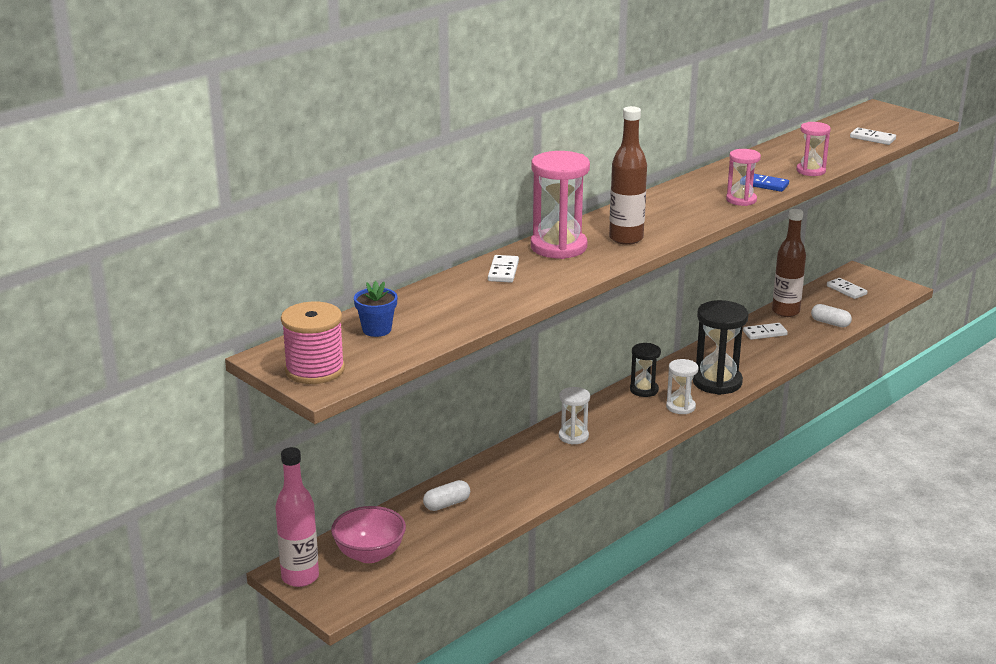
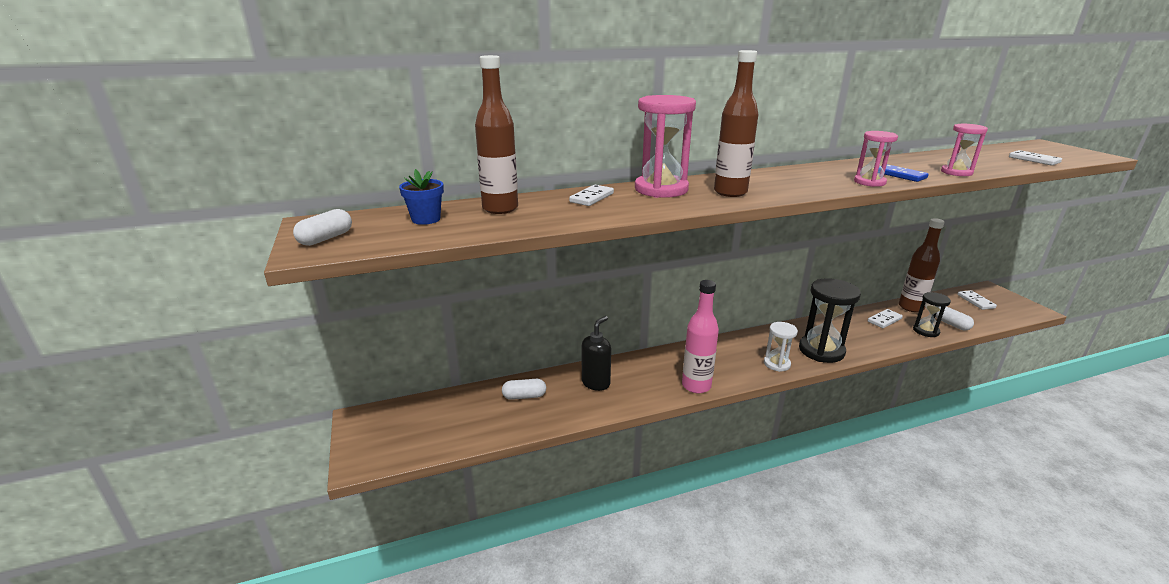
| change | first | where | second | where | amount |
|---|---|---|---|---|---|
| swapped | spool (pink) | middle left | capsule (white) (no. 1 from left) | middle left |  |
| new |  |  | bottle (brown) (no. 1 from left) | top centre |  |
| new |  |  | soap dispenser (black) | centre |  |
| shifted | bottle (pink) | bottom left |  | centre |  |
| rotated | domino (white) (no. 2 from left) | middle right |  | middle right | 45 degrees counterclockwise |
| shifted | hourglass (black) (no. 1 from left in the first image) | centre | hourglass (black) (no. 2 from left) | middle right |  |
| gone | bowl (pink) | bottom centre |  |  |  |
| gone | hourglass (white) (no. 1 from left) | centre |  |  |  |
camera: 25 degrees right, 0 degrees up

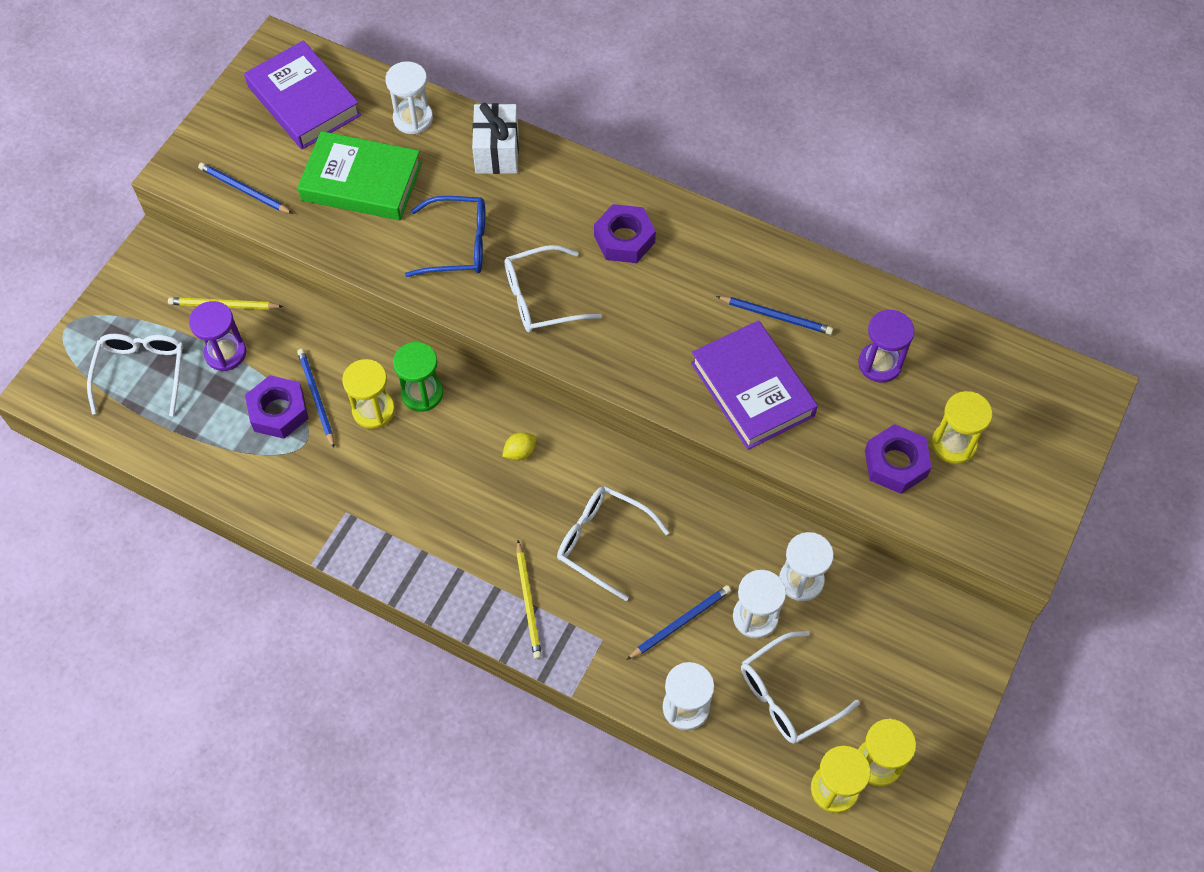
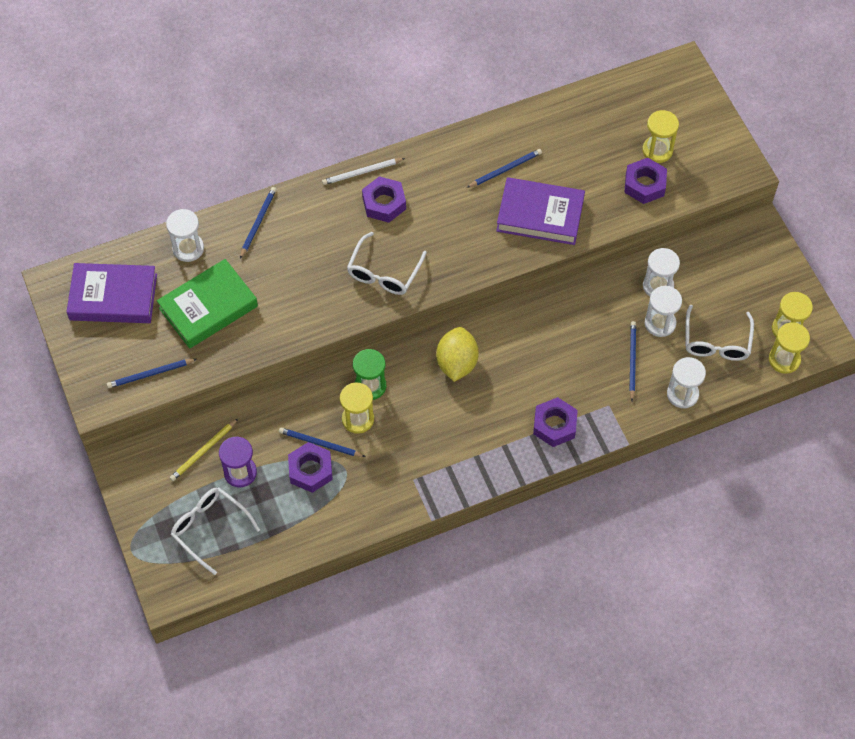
| change | first | where | second | where | amount |
|---|---|---|---|---|---|
| swapped | gift (white) | top centre | pencil (blue) (no. 2 from left) | top left |  |
| new |  |  | pencil (white) | top centre |  |
| scaled | lemon (yellow) | centre |  | centre | x2.11 |
| swapped | pencil (yellow) (no. 2 from left) | bottom centre | nut (purple) (no. 3 from left) | centre |  |
| gone | glasses (blue) | top centre |  |  |  |
| gone | glasses (white) (no. 3 from left) | centre |  |  |  |
| gone | hourglass (purple) (no. 2 from left) | middle right |  |  |  |
camera: 50 degrees left, 0 degrees up

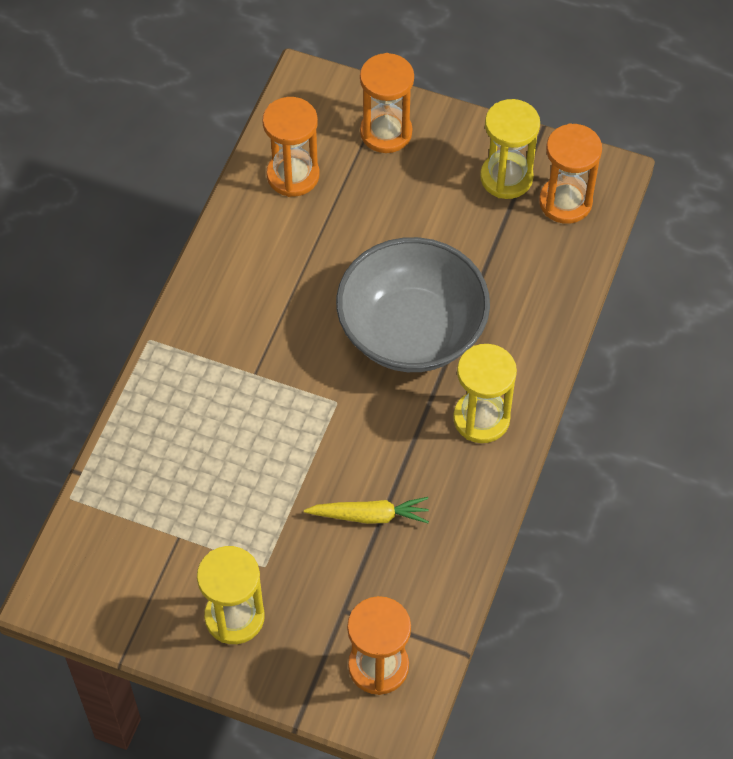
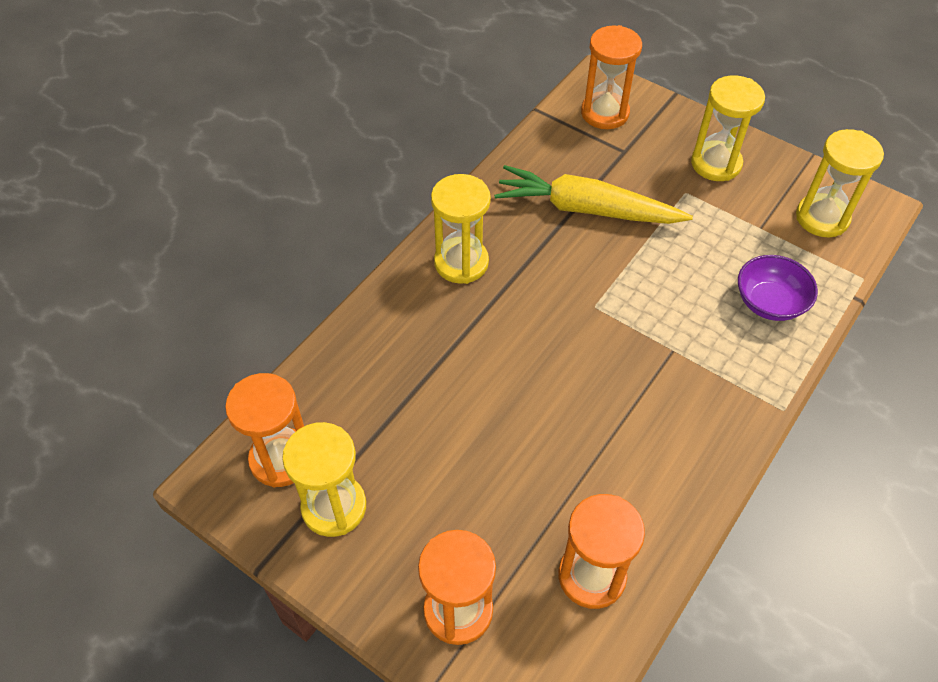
| change | first | where | second | where | amount |
|---|---|---|---|---|---|
| scaled | carrot (yellow) | bottom centre |  | top centre | x1.73 |
| new |  |  | bowl (purple) | middle right |  |
| new |  |  | hourglass (yellow) (no. 4 from left) | top right |  |
| gone | bowl (grey) | centre |  |  |  |
camera: 165 degrees left, 5 degrees down

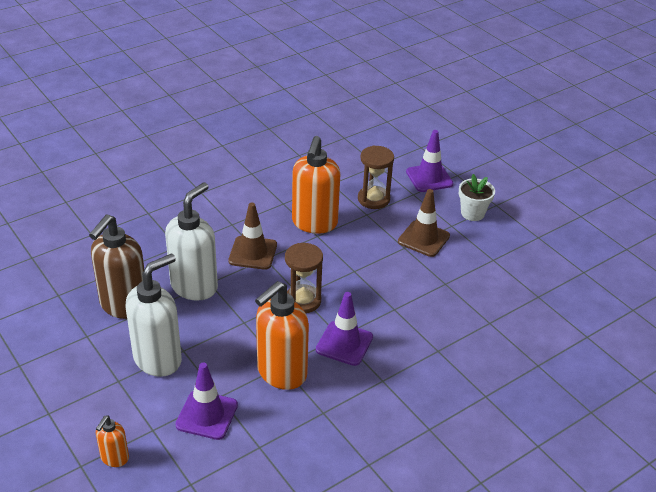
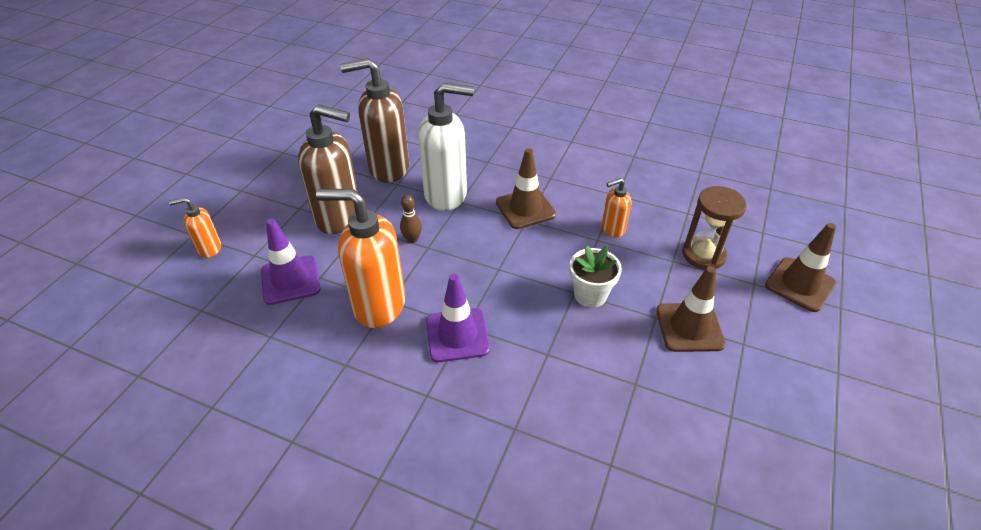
| change | first | where | second | where | amount |
|---|---|---|---|---|---|
| repainted | soap dispenser (white) (no. 1 from left) | middle left | soap dispenser (brown) (no. 1 from left) | top centre |  |
| new |  |  | bowling pin (brown) | centre |  |
| shifted | flower pot (white) | middle right |  | centre |  |
| scaled | soap dispenser (orange) (no. 3 from left) | centre |  | centre | x0.49 |
| repainted | traffic cone (purple) (no. 3 from left) | top centre | traffic cone (brown) (no. 3 from left) | middle right |  |
| gone | hourglass (brown) (no. 1 from left) | centre |  |  |  |
camera: 60 degrees right, 5 degrees up

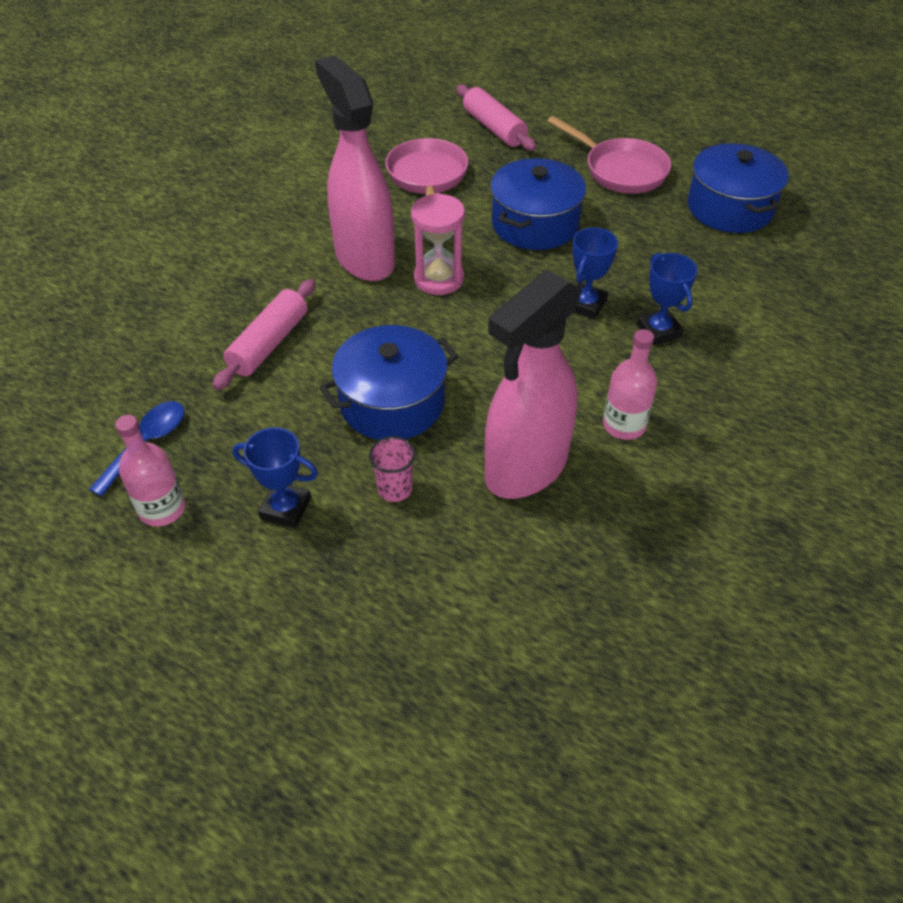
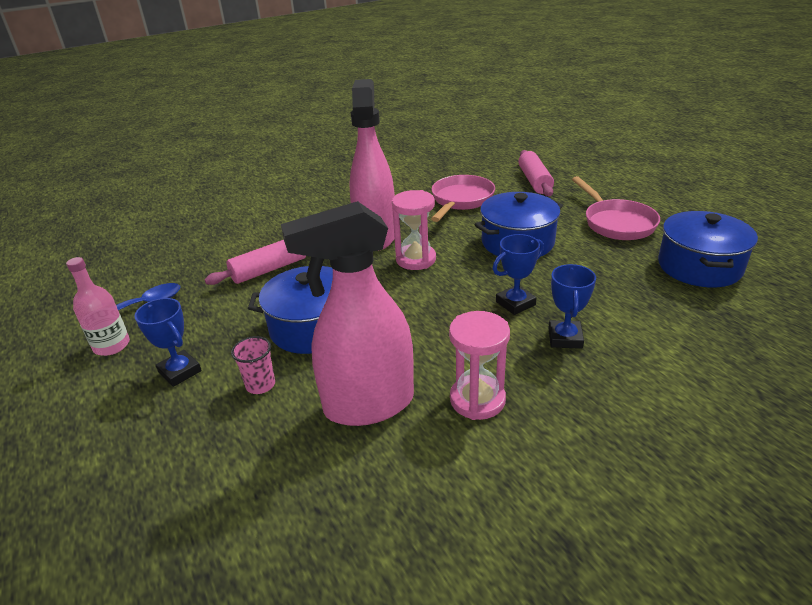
| change | first | where | second | where | amount |
|---|---|---|---|---|---|
| swapped | bottle (pink) (no. 2 from left) | middle right | hourglass (pink) (no. 2 from left) | centre |  |
camera: 30 degrees right, 15 degrees down

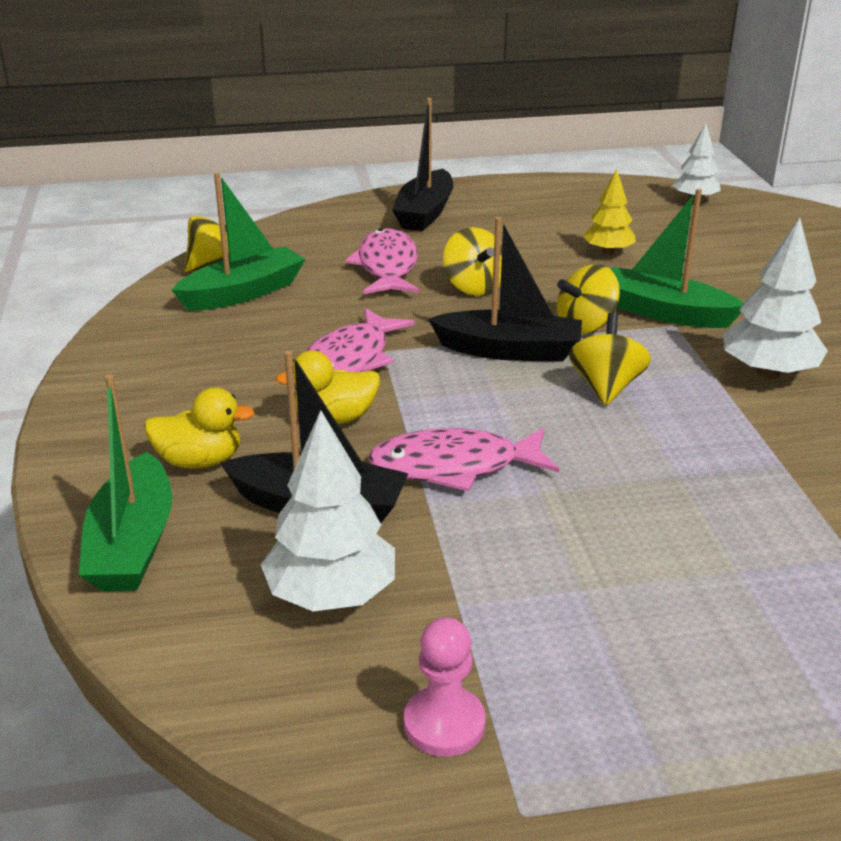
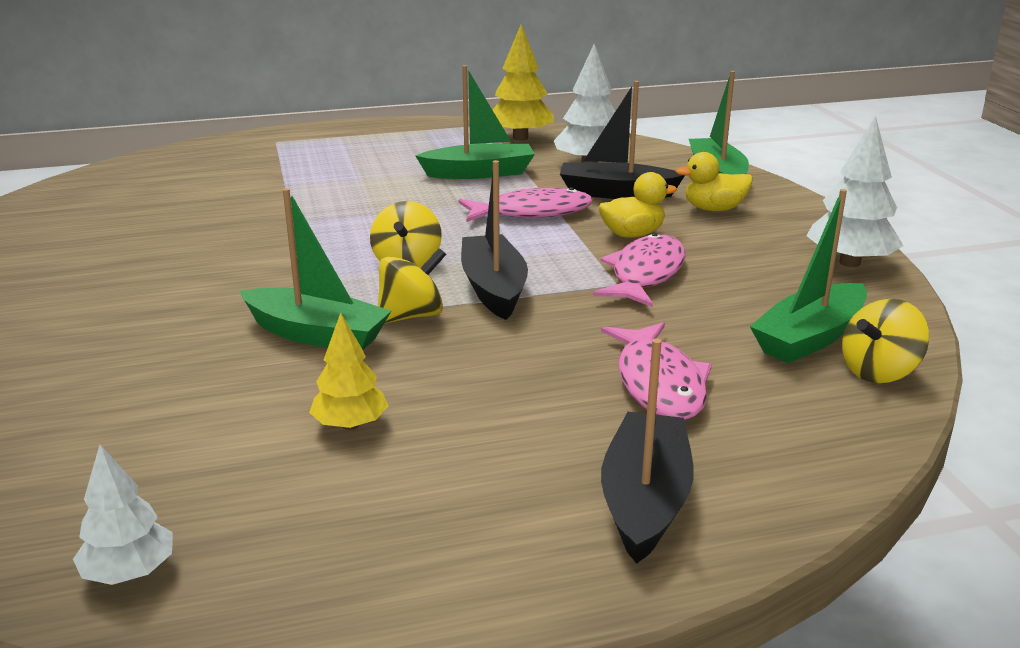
| change | first | where | second | where | amount |
|---|---|---|---|---|---|
| new |  |  | boat (green) (no. 2 from left) | top centre |  |
| rotated | boat (black) (no. 3 from left in the first image) | centre | boat (black) (no. 1 from left) | centre | 75 degrees clockwise |
| swapped | pawn (pink) | bottom centre | tree (yellow) (no. 2 from left) | top centre |  |
| shifted | tree (white) (no. 3 from left) | middle right |  | top right |  |
| gone | spinning top (yellow) (no. 2 from left) | top centre |  |  |  |
camera: 175 degrees right, 5 degrees down

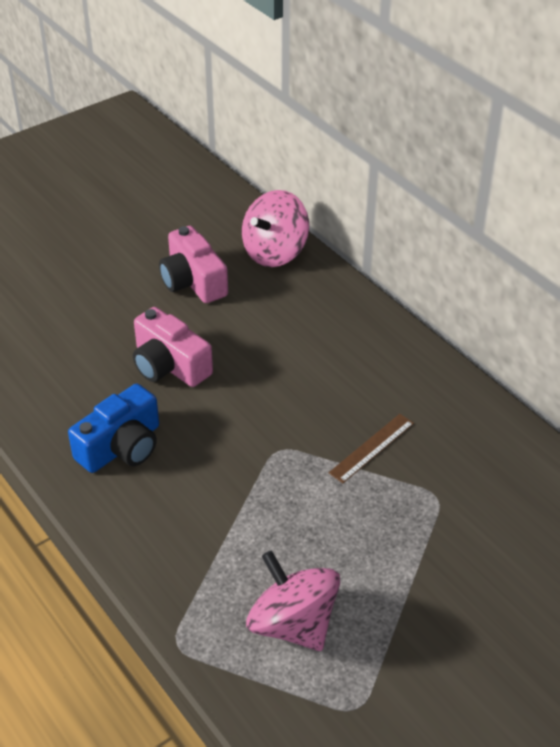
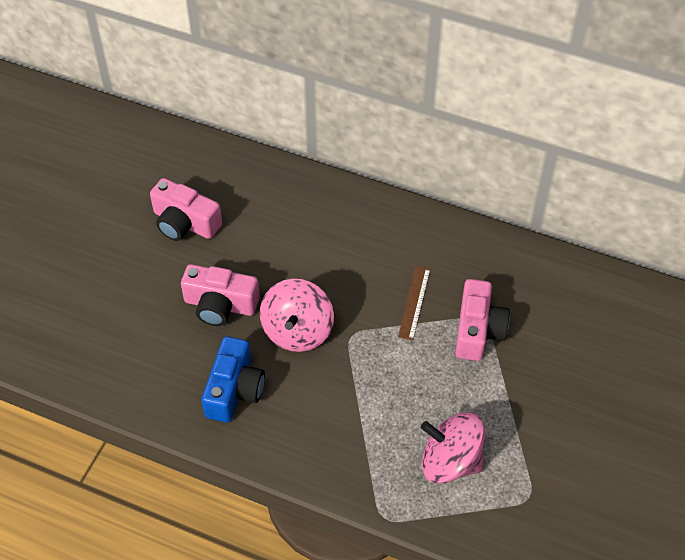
| change | first | where | second | where | amount |
|---|---|---|---|---|---|
| shifted | spinning top (pink) (no. 1 from left) | top centre |  | centre |  |
| new |  |  | camera (pink) (no. 3 from left) | middle right |  |
camera: 30 degrees left, 10 degrees up

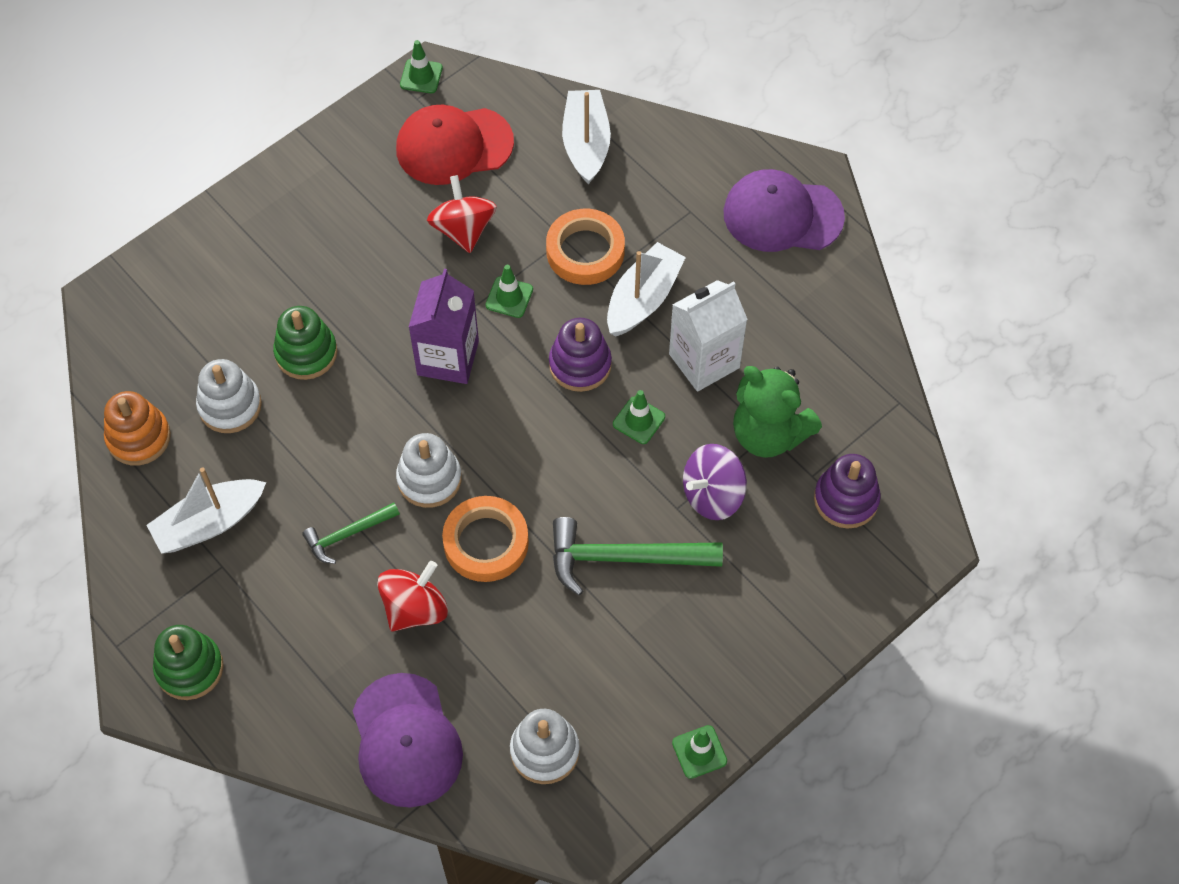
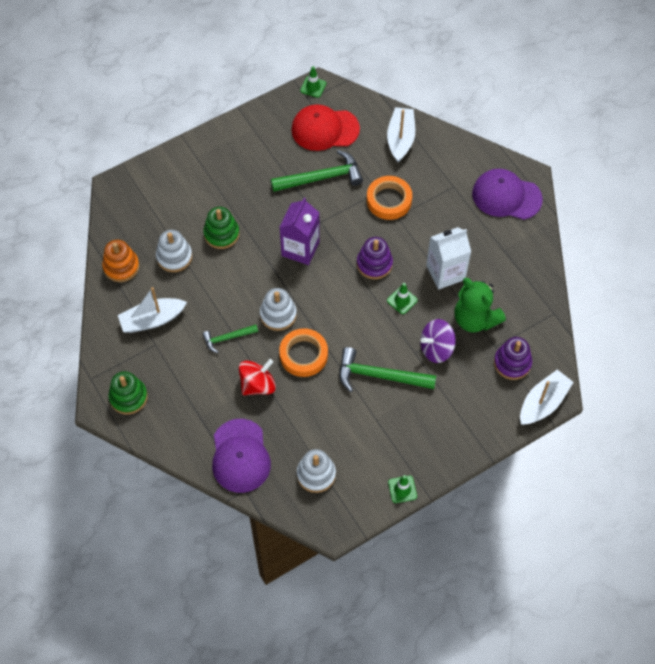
| change | first | where | second | where | amount |
|---|---|---|---|---|---|
| swapped | spinning top (red) (no. 2 from left) | top centre | hammer (green) (no. 2 from left) | top centre |  |
| shifted | boat (white) (no. 3 from left) | top centre |  | middle right |  |
| gone | traffic cone (green) (no. 2 from left) | top centre |  |  |  |
camera: 10 degrees right, 0 degrees up

